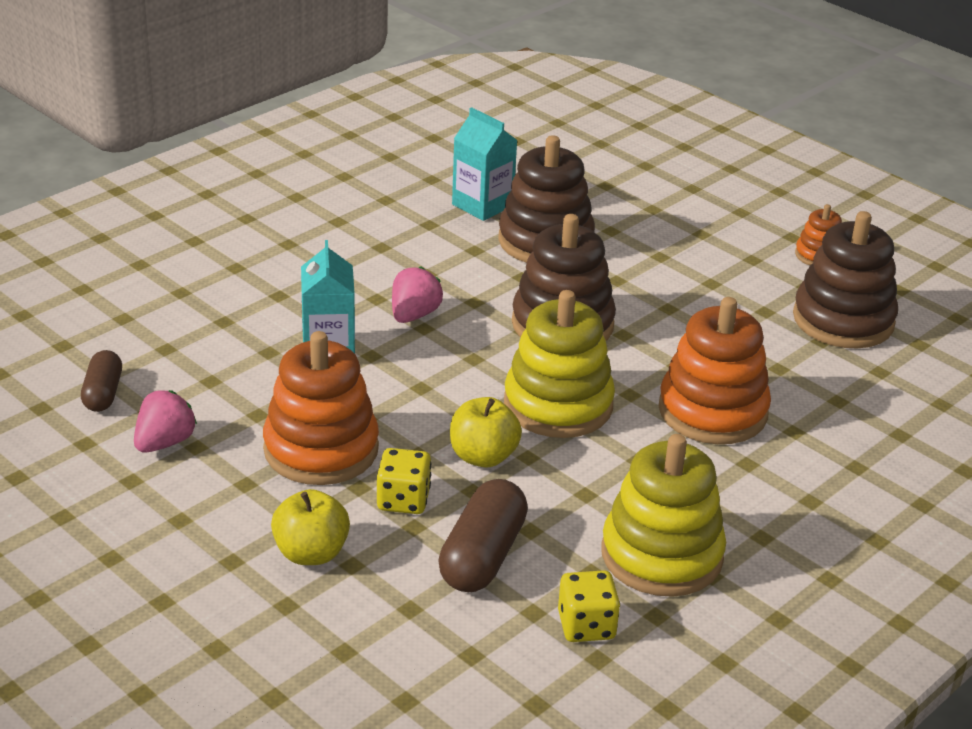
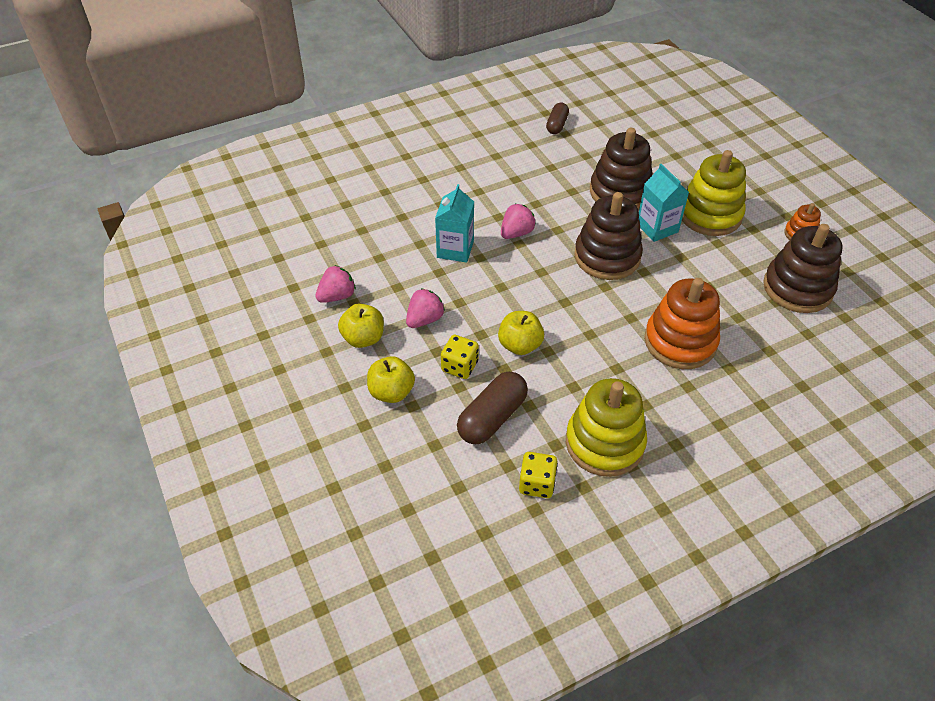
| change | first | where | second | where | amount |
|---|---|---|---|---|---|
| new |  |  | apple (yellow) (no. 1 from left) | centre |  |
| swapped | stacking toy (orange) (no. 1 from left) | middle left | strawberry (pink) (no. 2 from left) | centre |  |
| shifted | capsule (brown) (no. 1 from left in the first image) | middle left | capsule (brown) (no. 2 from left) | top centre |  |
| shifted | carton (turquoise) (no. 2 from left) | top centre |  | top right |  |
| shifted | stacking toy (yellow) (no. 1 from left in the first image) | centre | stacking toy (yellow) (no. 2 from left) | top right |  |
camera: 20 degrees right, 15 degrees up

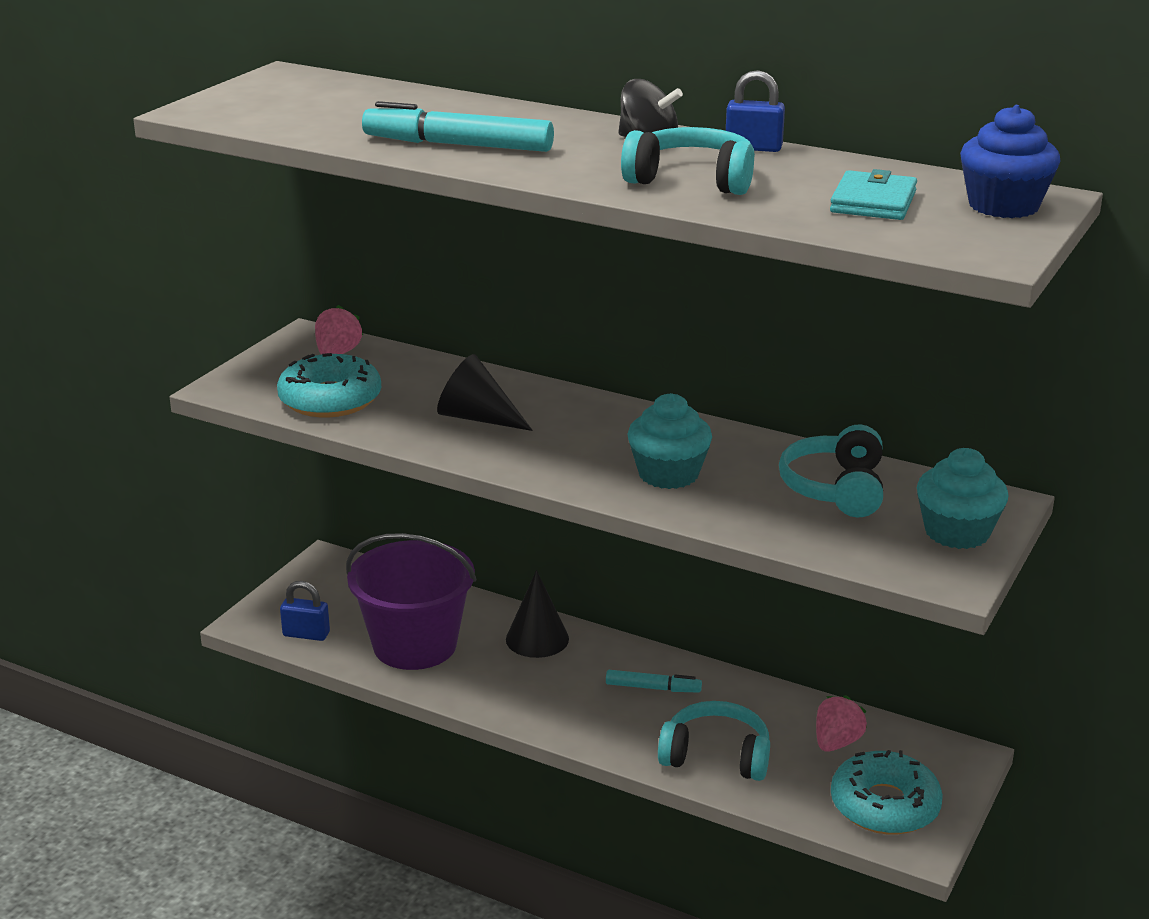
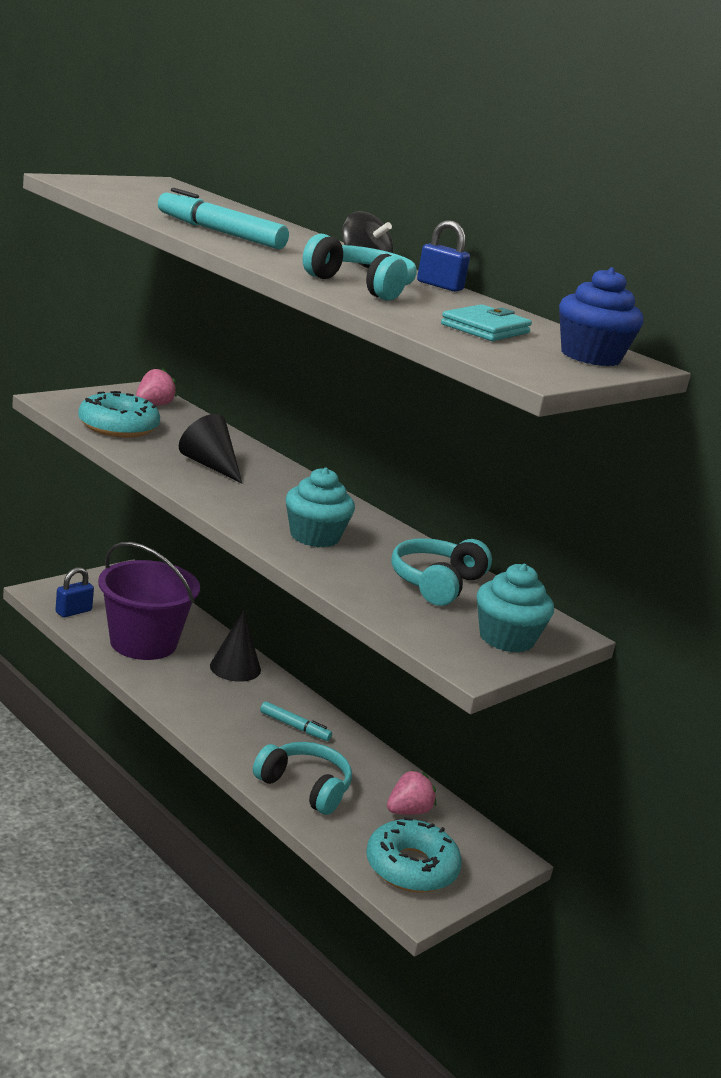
| change | first | where | second | where | amount |
|---|---|---|---|---|---|
| rotated | padlock (blue) (no. 1 from left) | middle left |  | middle left | 75 degrees counterclockwise |
camera: 15 degrees right, 5 degrees down

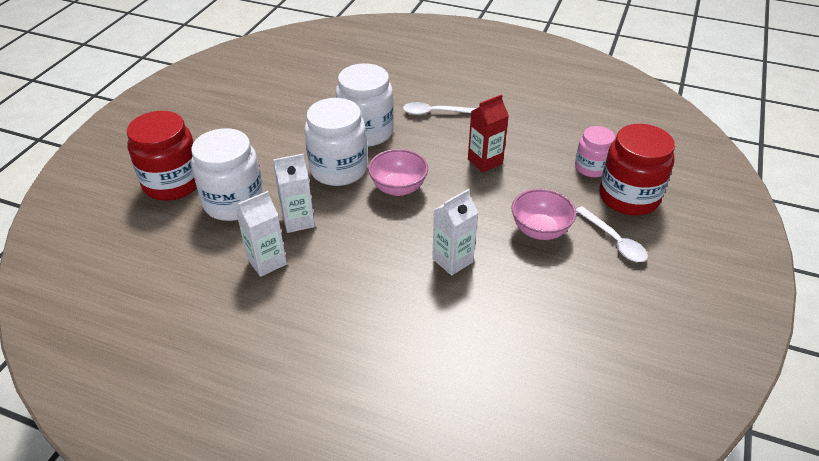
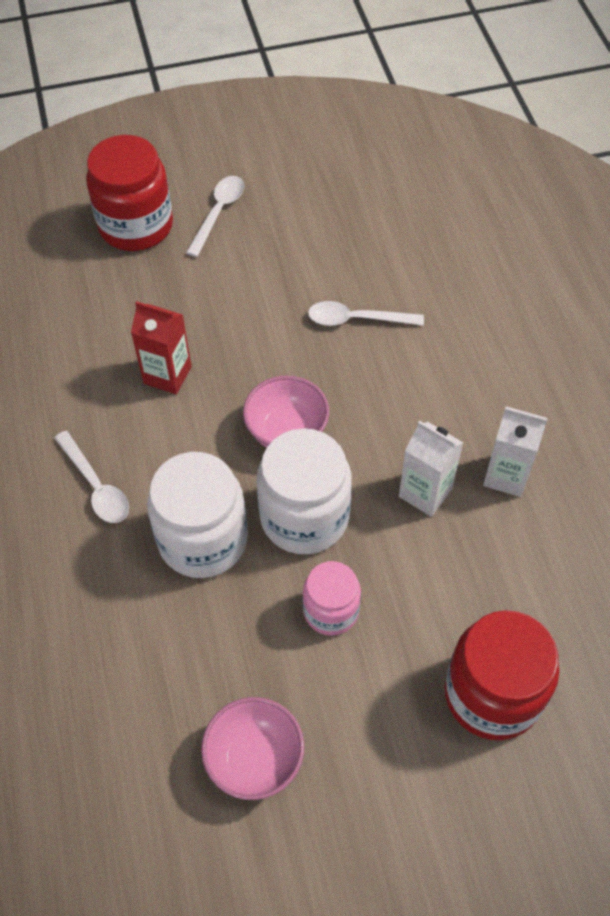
| change | first | where | second | where | amount |
|---|---|---|---|---|---|
| shifted | bowl (pink) (no. 2 from left in the first image) | centre | bowl (pink) (no. 1 from left) | bottom centre |  |
| shifted | jar (pink) | top right |  | centre |  |
| swapped | carton (white) (no. 3 from left) | centre | spoon (white) (no. 3 from left) | centre |  |
| gone | jar (white) (no. 1 from left) | middle left |  |  |  |
camera: 125 degrees left, 15 degrees up

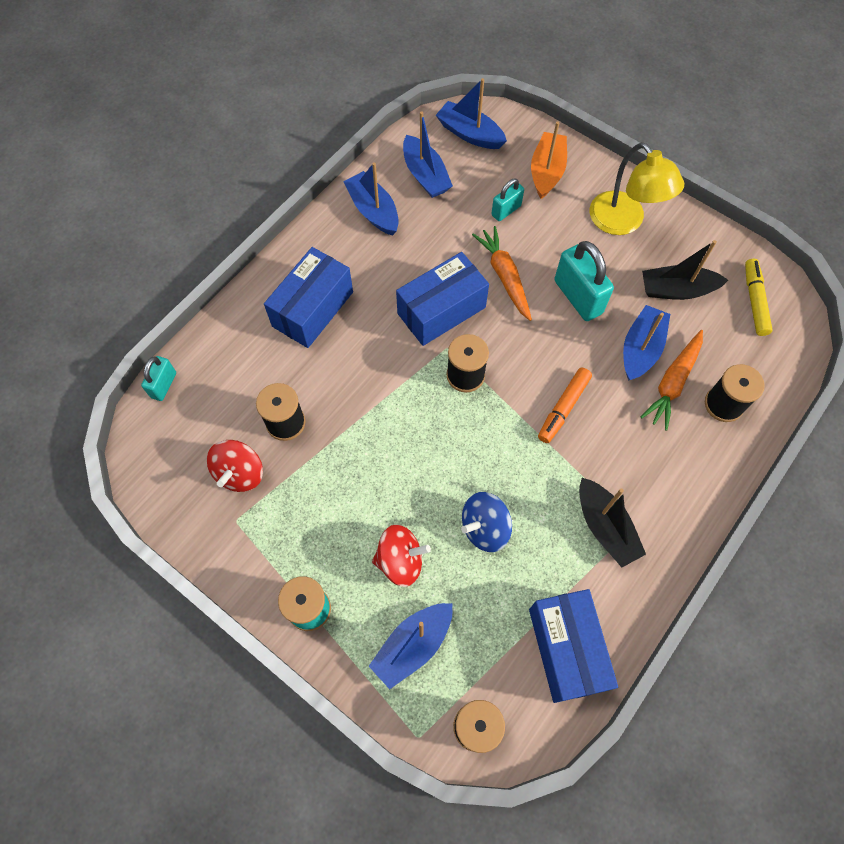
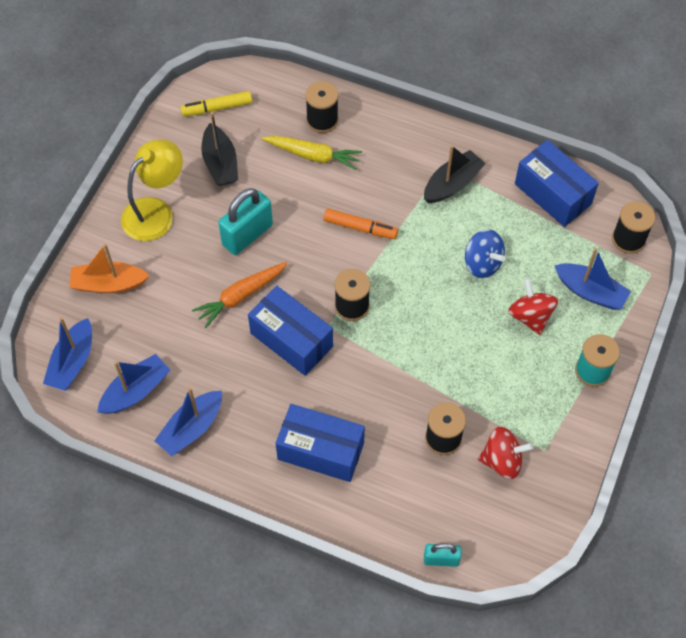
| change | first | where | second | where | amount |
|---|---|---|---|---|---|
| repainted | carrot (orange) (no. 2 from left) | middle right | carrot (yellow) | top centre |  |
| rotated | box (blue) (no. 3 from left) | bottom right |  | top right | 75 degrees clockwise |
| gone | padlock (turquoise) (no. 2 from left) | top centre |  |  |  |
| gone | boat (blue) (no. 5 from left) | middle right |  |  |  |
camera: 105 degrees left, 5 degrees down

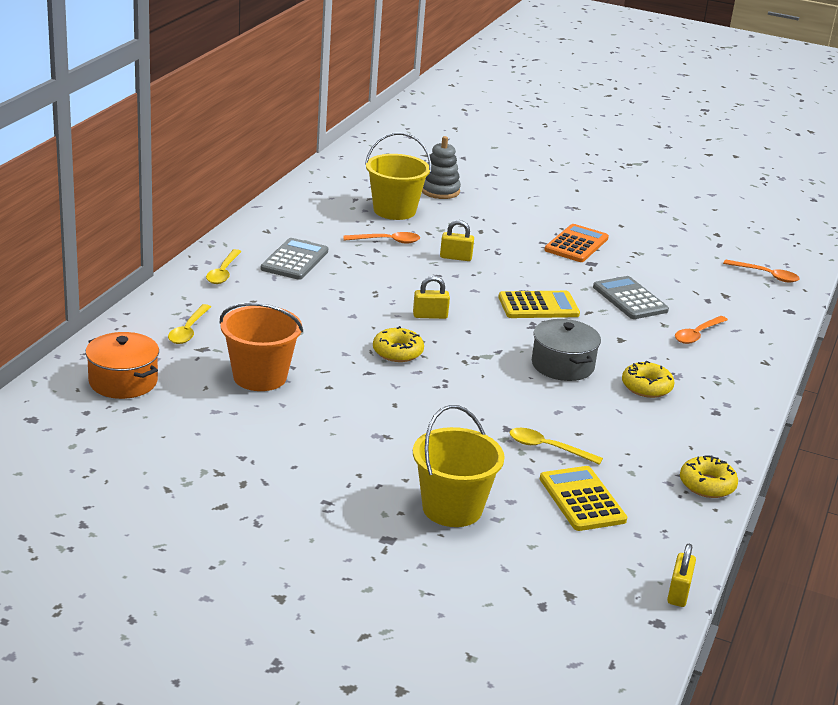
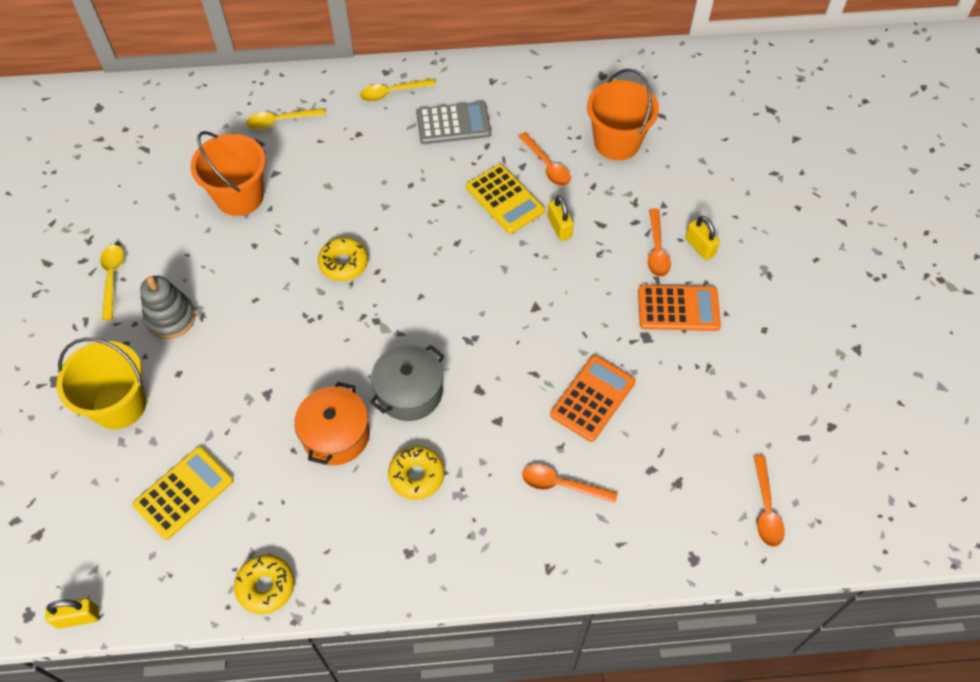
| change | first | where | second | where | amount |
|---|---|---|---|---|---|
| shifted | spoon (yellow) (no. 3 from left in the first image) | centre | spoon (yellow) (no. 1 from left) | middle left |  |
| shifted | stacking toy (grey) | top centre |  | middle left |  |
| shifted | pot (orange) | middle left |  | centre |  |
| shifted | calculator (yellow) (no. 1 from left in the first image) | centre | calculator (yellow) (no. 2 from left) | top centre |  |
| repainted | calculator (grey) (no. 2 from left) | middle right | calculator (orange) (no. 1 from left) | centre |  |
| repainted | bucket (yellow) (no. 1 from left) | top centre | bucket (orange) (no. 2 from left) | top centre |  |
| new |  |  | spoon (orange) (no. 3 from left) | middle right |  |
| shifted | padlock (yellow) (no. 1 from left in the first image) | centre | padlock (yellow) (no. 3 from left) | middle right |  |
camera: 65 degrees right, 30 degrees up

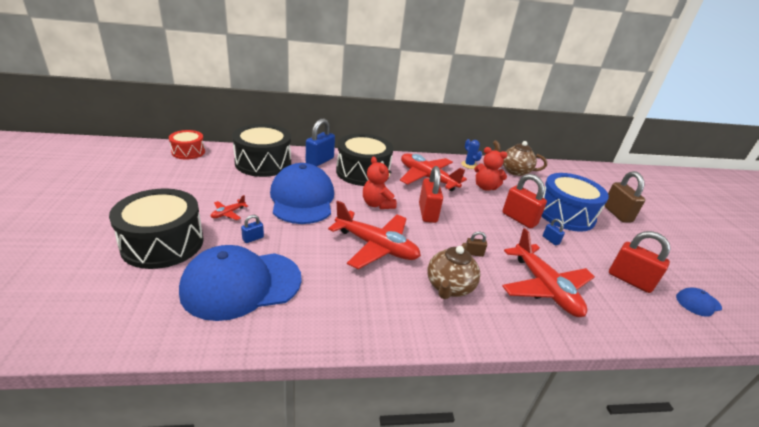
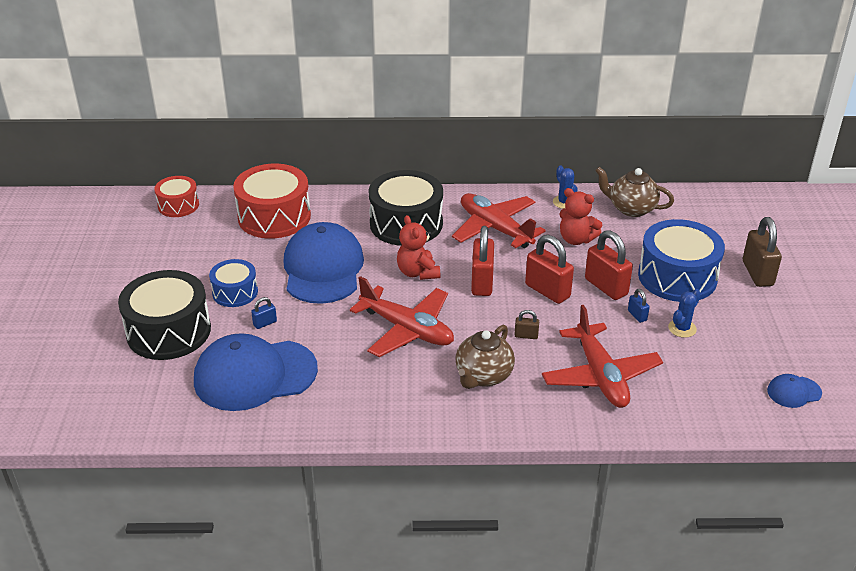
| change | first | where | second | where | amount |
|---|---|---|---|---|---|
| swapped | plane (red) (no. 1 from left) | middle left | drum (blue) (no. 1 from left) | middle left |  |
| repainted | drum (black) (no. 2 from left) | centre | drum (red) (no. 2 from left) | middle left |  |
| shifted | padlock (red) (no. 3 from left in the first image) | middle right | padlock (red) (no. 2 from left) | centre |  |
| new |  |  | cactus (blue) (no. 2 from left) | middle right |  |
| gone | padlock (blue) (no. 2 from left) | top centre |  |  |  |
camera: 10 degrees right, 5 degrees up

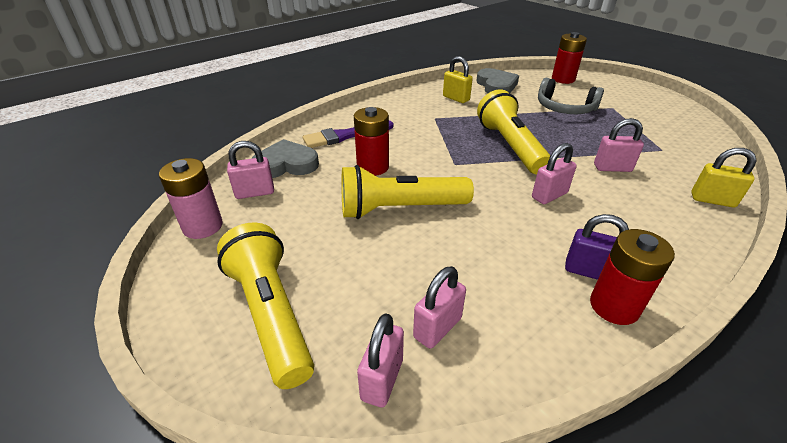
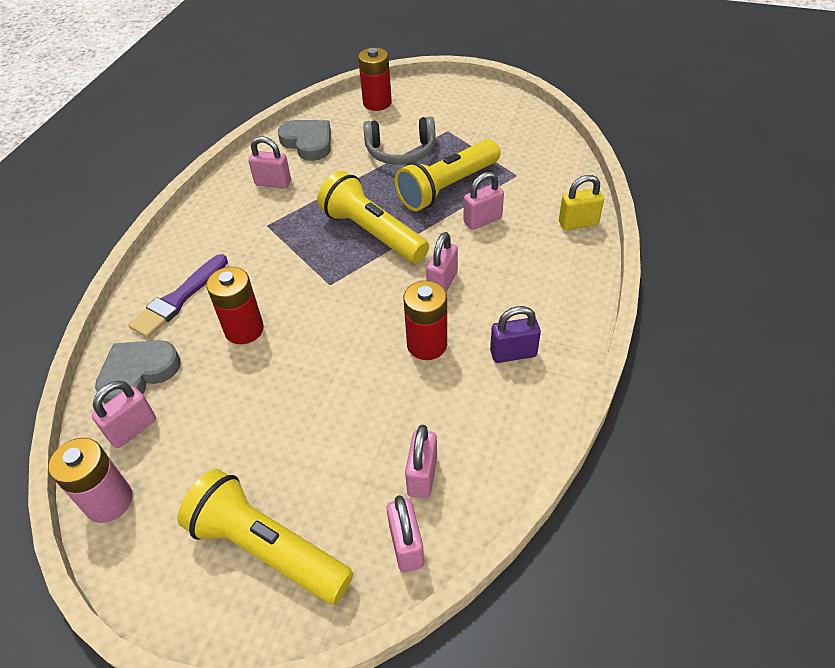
| change | first | where | second | where | amount |
|---|---|---|---|---|---|
| repainted | padlock (yellow) (no. 1 from left) | top centre | padlock (pink) (no. 2 from left) | top left |  |
| shifted | flashlight (yellow) (no. 2 from left in the first image) | centre | flashlight (yellow) (no. 3 from left) | top centre |  |
| shifted | battery (red) (no. 3 from left) | middle right |  | centre |  |
camera: 30 degrees left, 10 degrees up

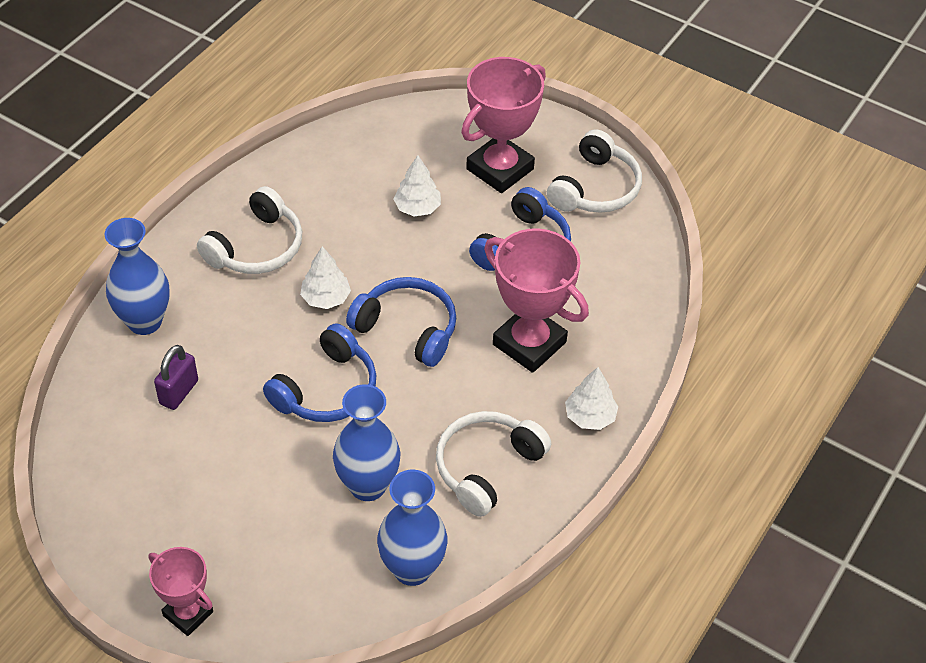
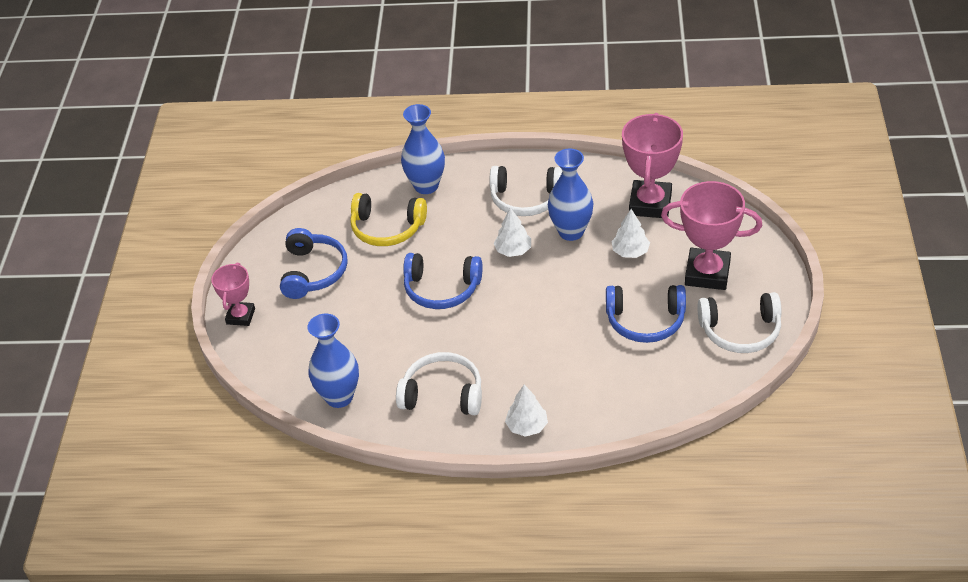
| change | first | where | second | where | amount |
|---|---|---|---|---|---|
| shifted | headphones (blue) (no. 2 from left in the first image) | centre | headphones (blue) (no. 1 from left) | middle left |  |
| swapped | padlock (purple) | middle left | headphones (yellow) | centre |  |
| shifted | vase (blue) (no. 2 from left in the first image) | bottom centre | vase (blue) (no. 3 from left) | centre |  |
| shifted | trophy (pink) (no. 3 from left in the first image) | centre | trophy (pink) (no. 2 from left) | top right |  |
camera: 65 degrees right, 5 degrees down

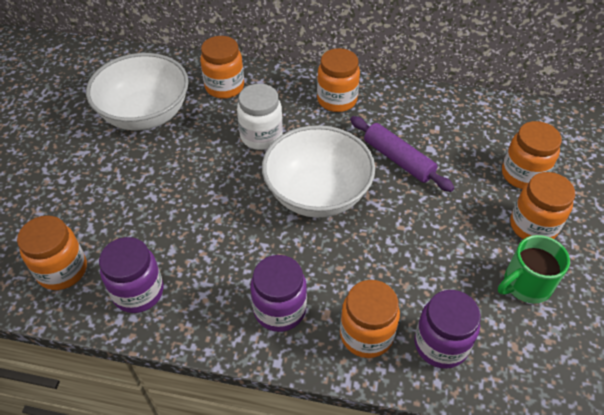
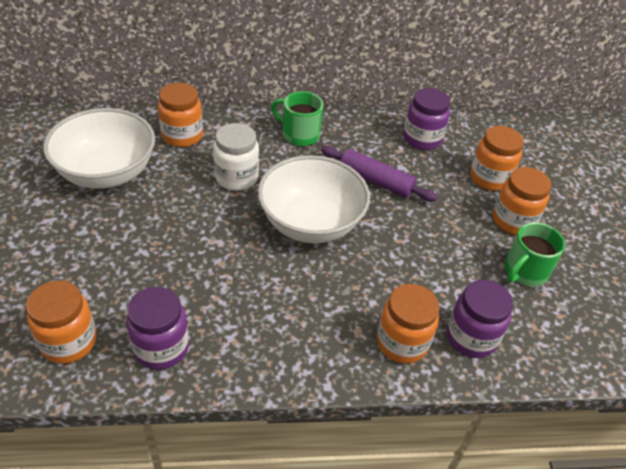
| change | first | where | second | where | amount |
|---|---|---|---|---|---|
| swapped | jar (orange) (no. 3 from left) | top centre | mug (green) (no. 1 from left) | top centre |  |
| shifted | jar (purple) (no. 2 from left) | bottom centre |  | top right |  |
camera: 20 degrees left, 5 degrees down

